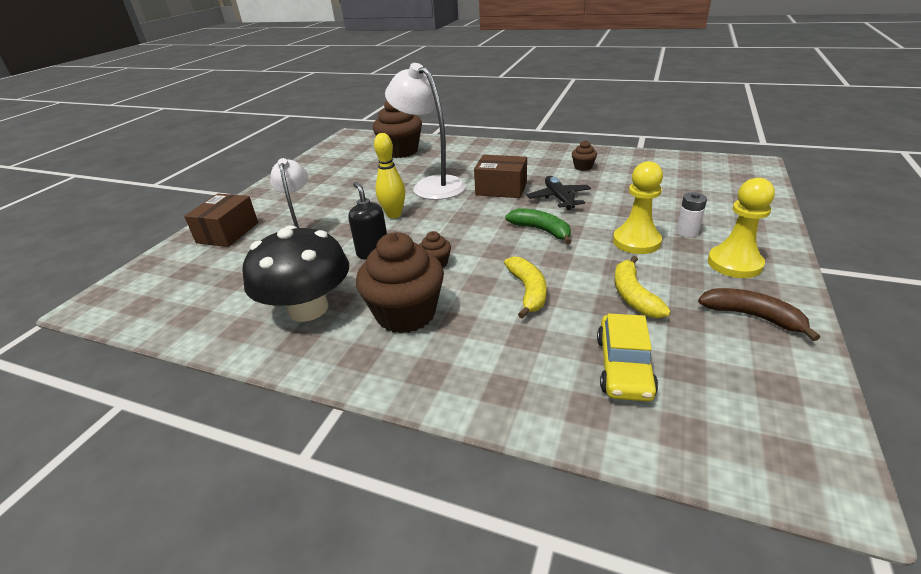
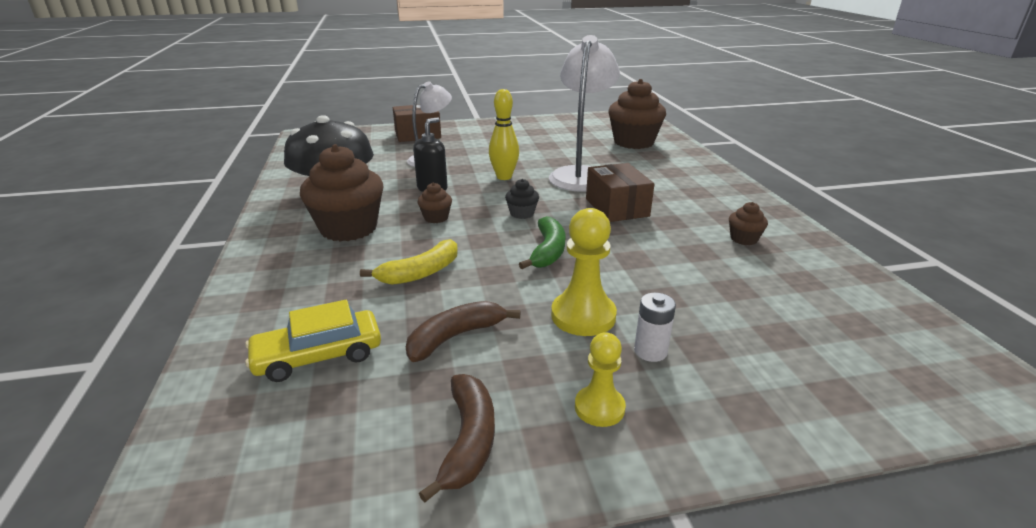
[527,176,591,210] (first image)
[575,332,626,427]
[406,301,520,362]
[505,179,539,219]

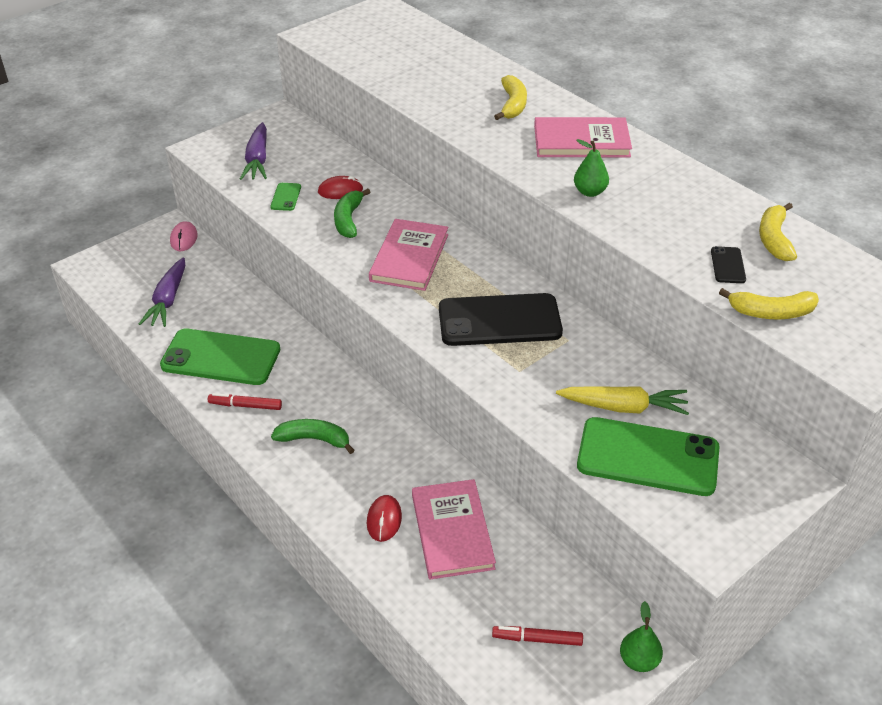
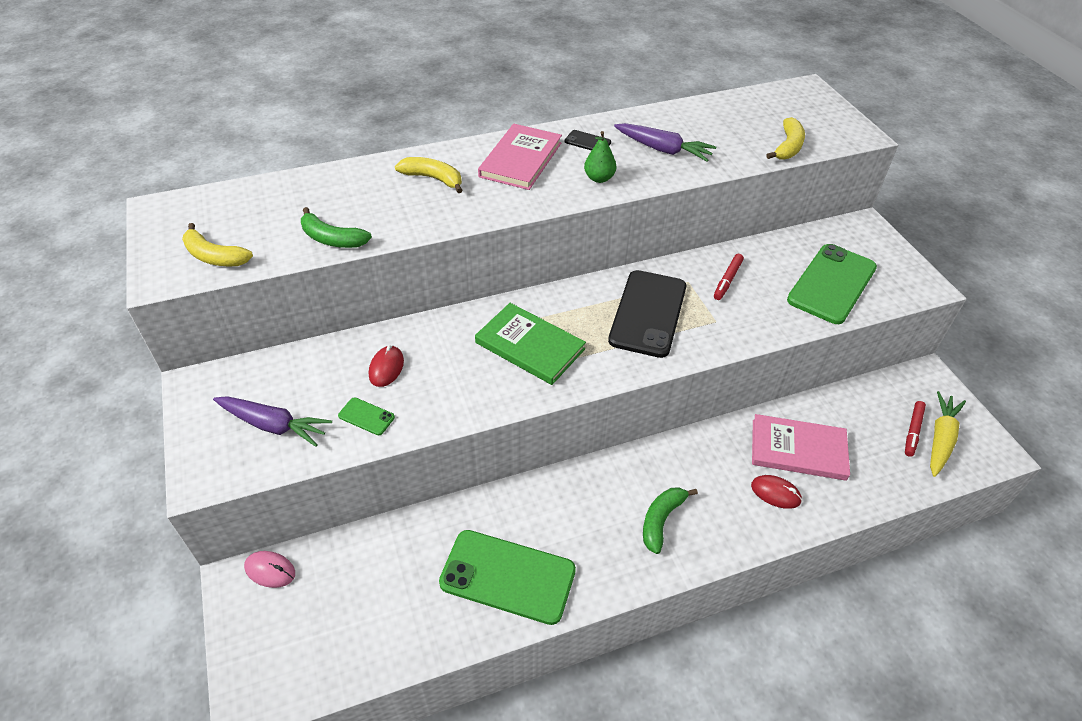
[301,207,372,248]
[182,223,253,266]
[475,303,586,385]
[565,130,611,151]
[614,123,716,162]
[439,530,576,625]
[930,391,966,477]
[714,254,744,300]
[620,601,663,672] (first image)

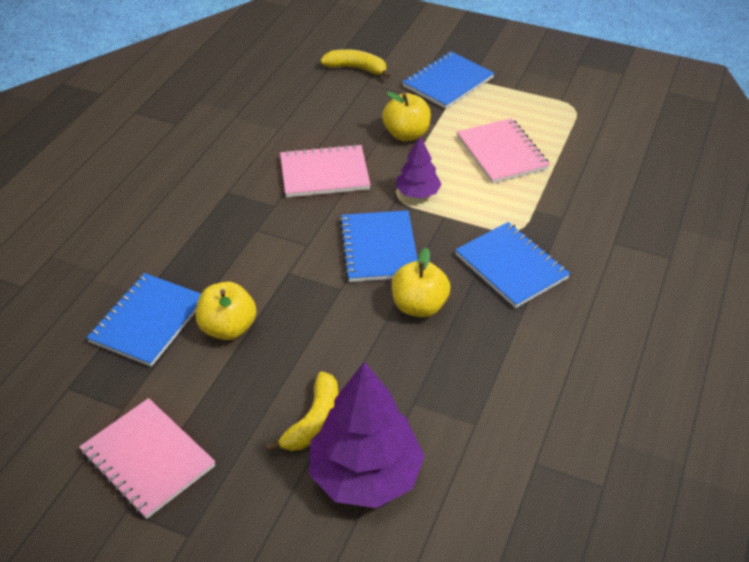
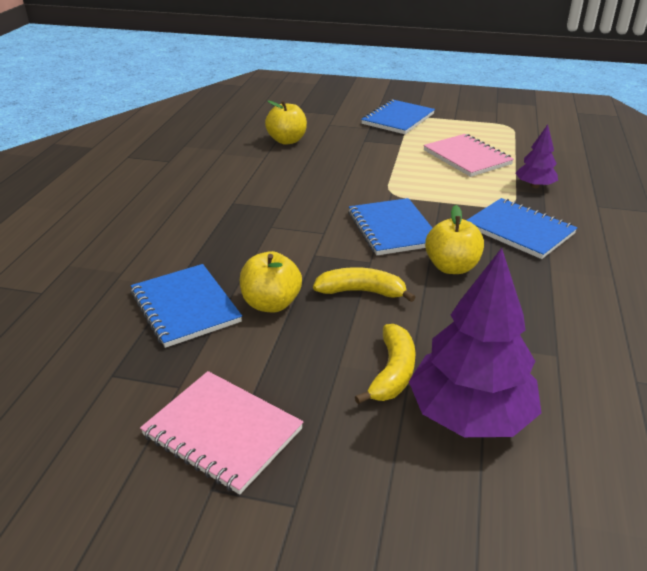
[313,267,415,302]
[265,100,307,145]
[516,124,558,188]
[280,144,370,198] (first image)
[131,264,242,348]

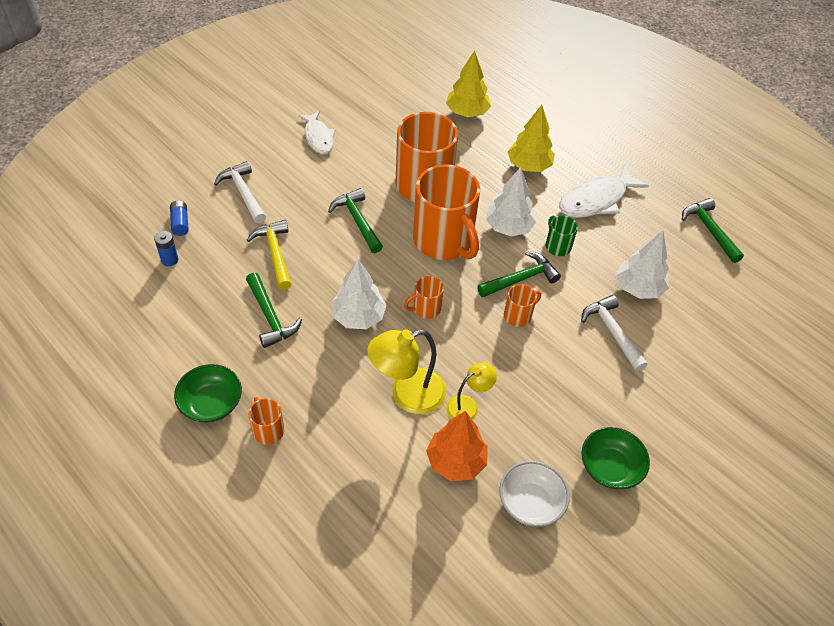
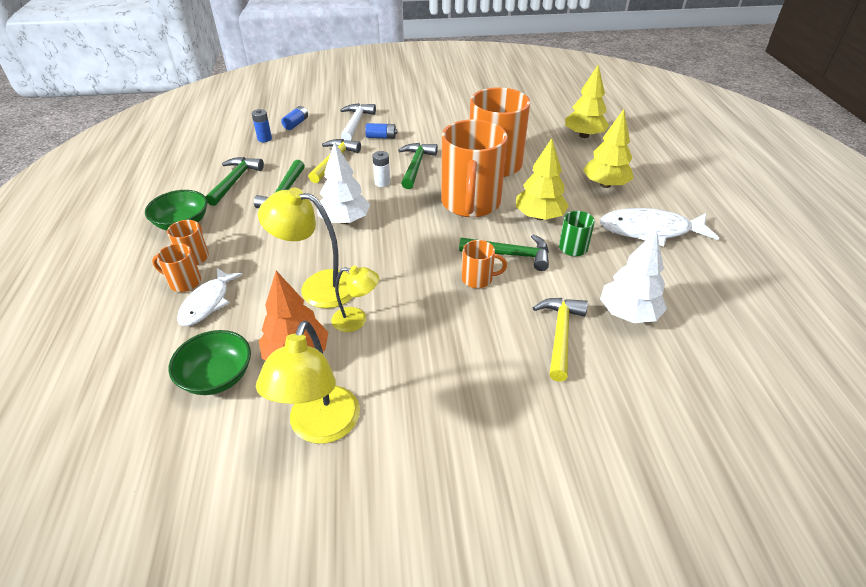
[177,268,243,326]
[516,138,569,220]
[205,157,264,206]
[152,243,201,292]
[533,298,588,382]
[168,330,251,395]
[256,321,360,444]
[365,123,397,139]
[372,151,390,187]

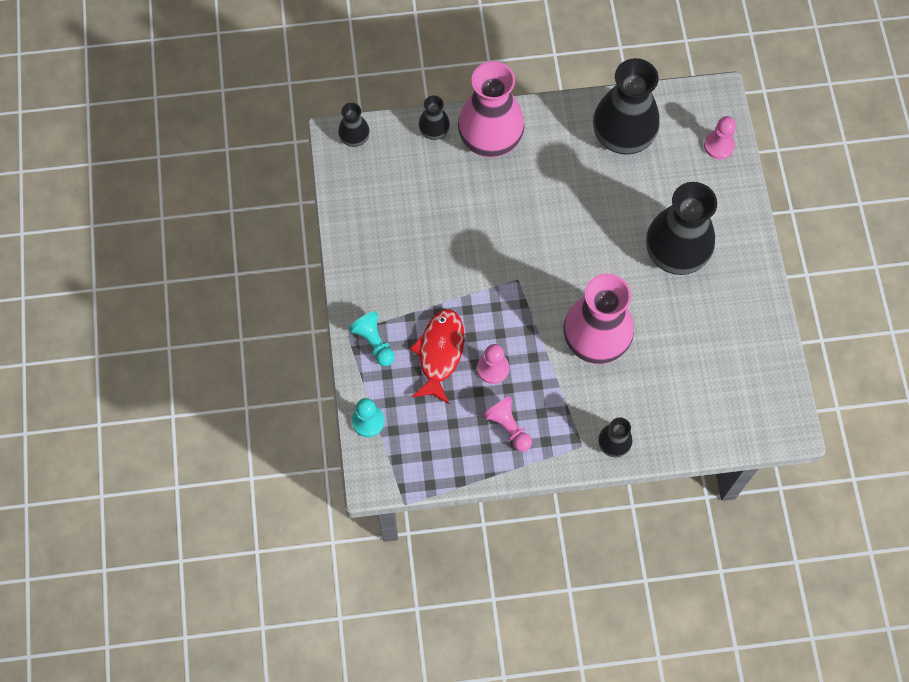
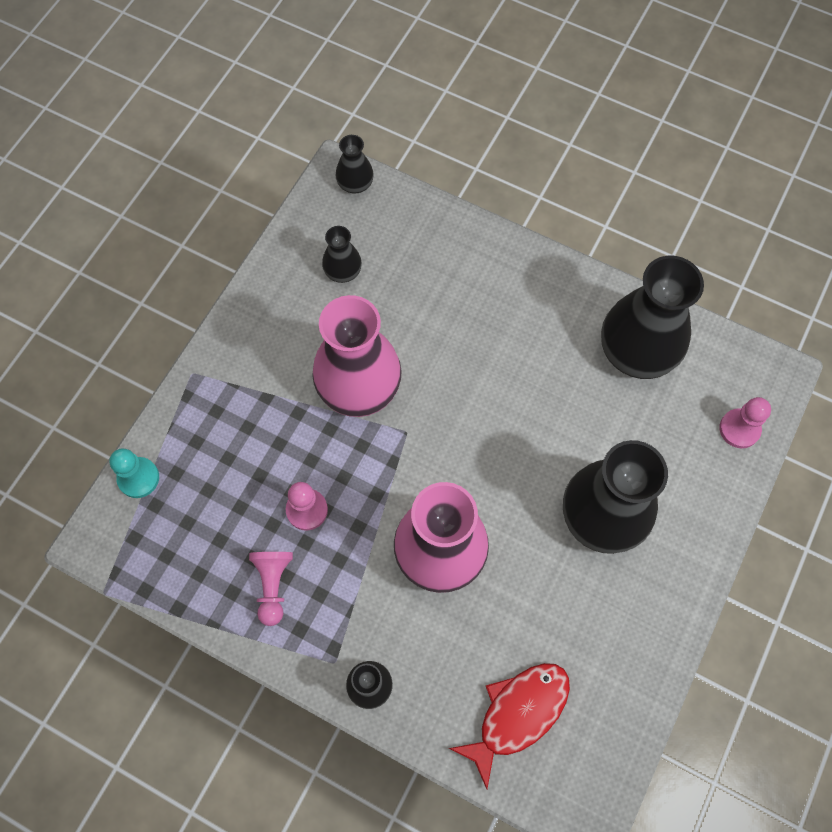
[312,295,402,417]
[322,226,362,283]
[449,663,570,789]
[349,311,395,366] (first image)

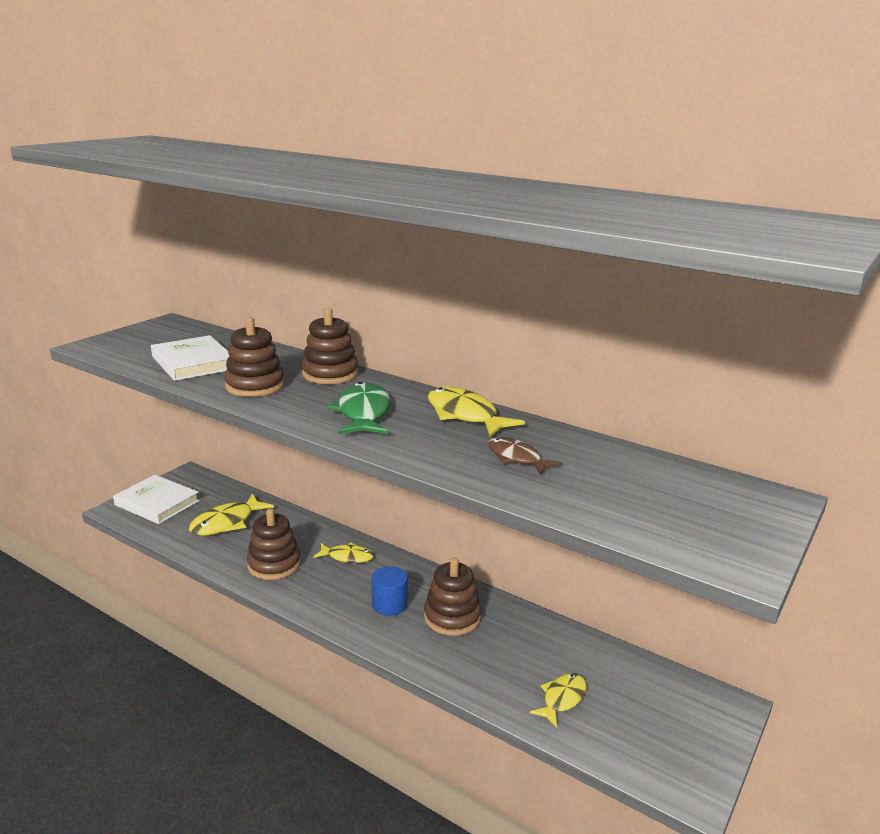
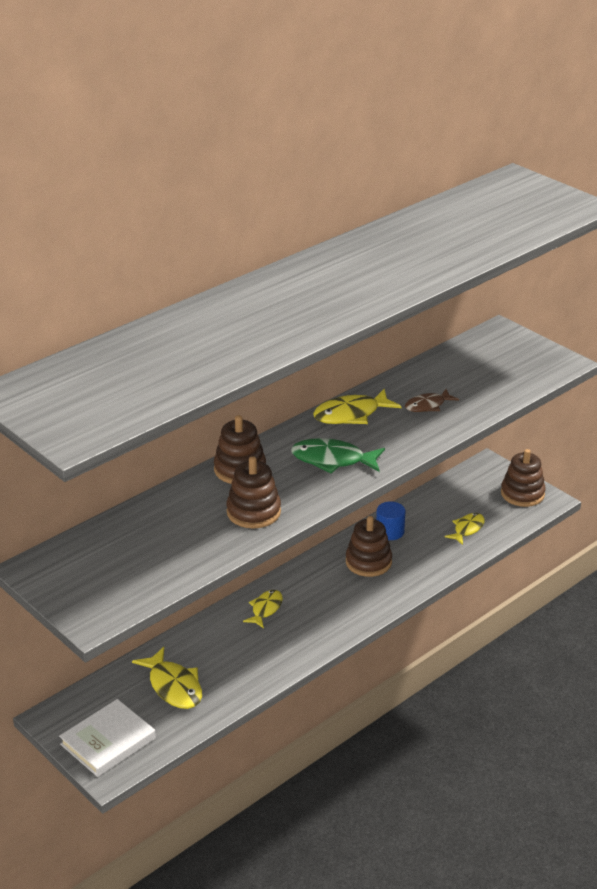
[151,335,230,381] (first image)
[501,449,546,507]
[376,501,405,540]
[445,513,485,545]

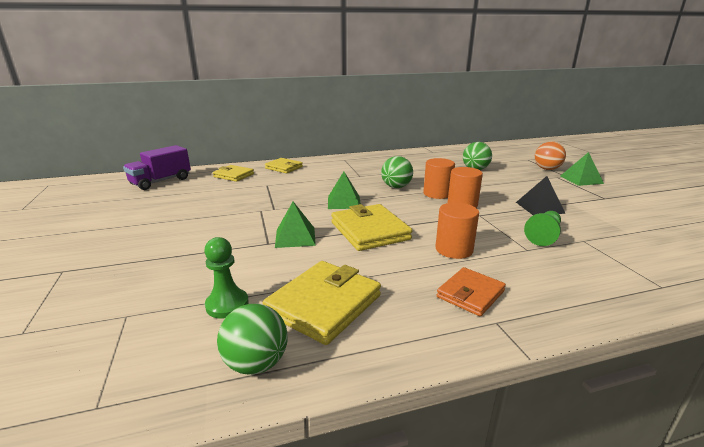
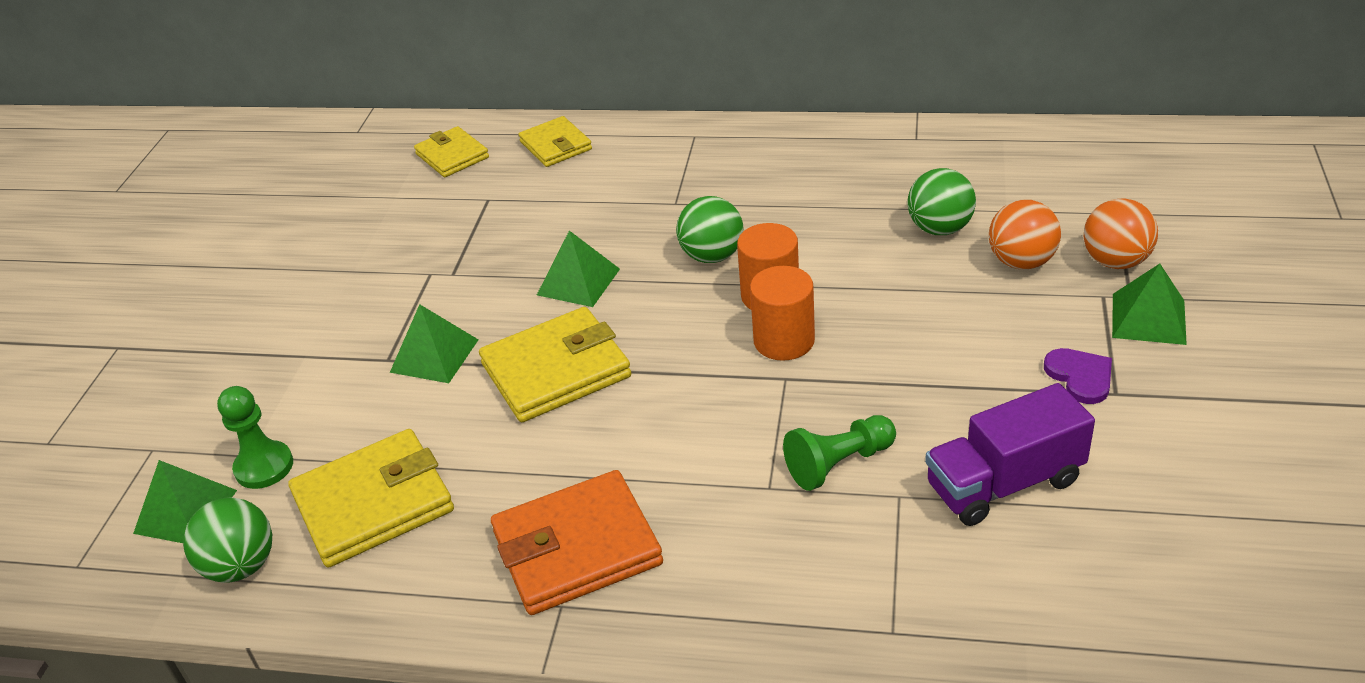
[925,383,1095,526]
[516,176,566,215] (first image)
[435,202,479,259] (first image)
[479,307,631,422]
[491,470,663,615]
[989,200,1061,269]
[1044,348,1112,404]
[133,460,237,543]

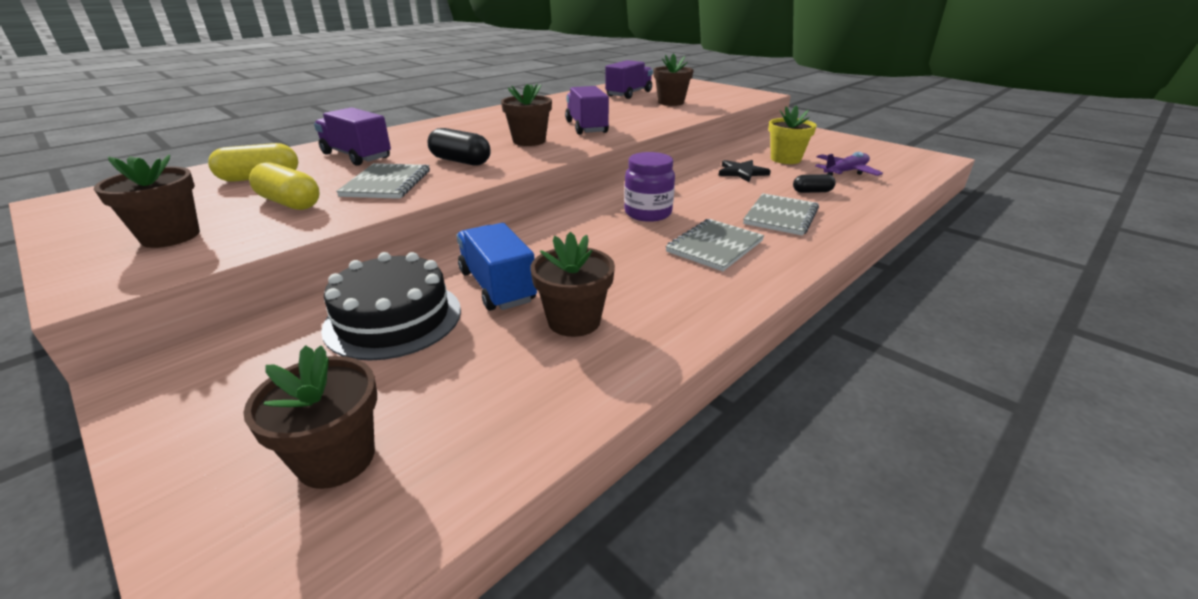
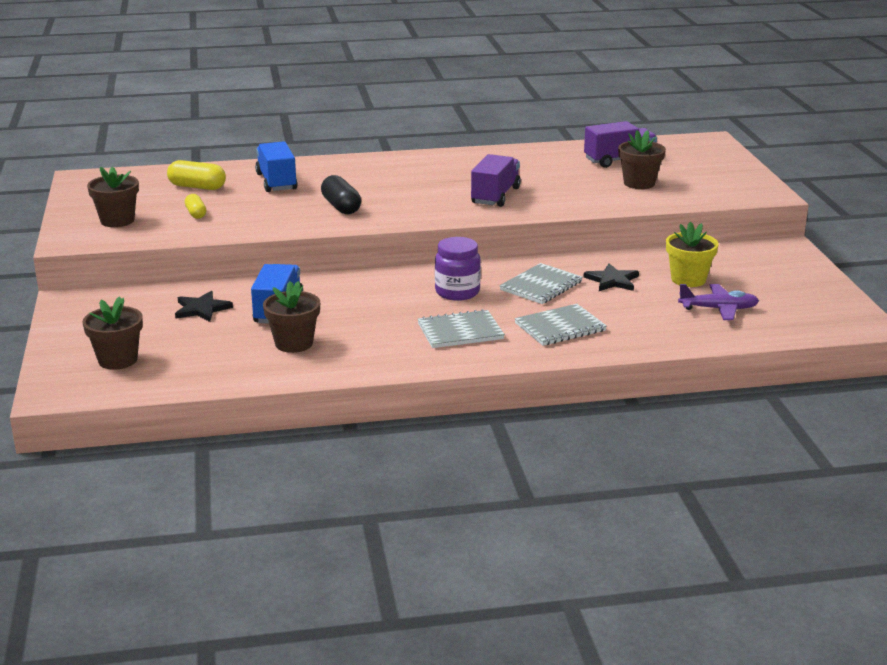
[501,84,552,146] (first image)
[255,141,298,192]
[185,194,206,219]
[499,263,583,304]
[793,174,836,193] (first image)
[175,291,233,322]

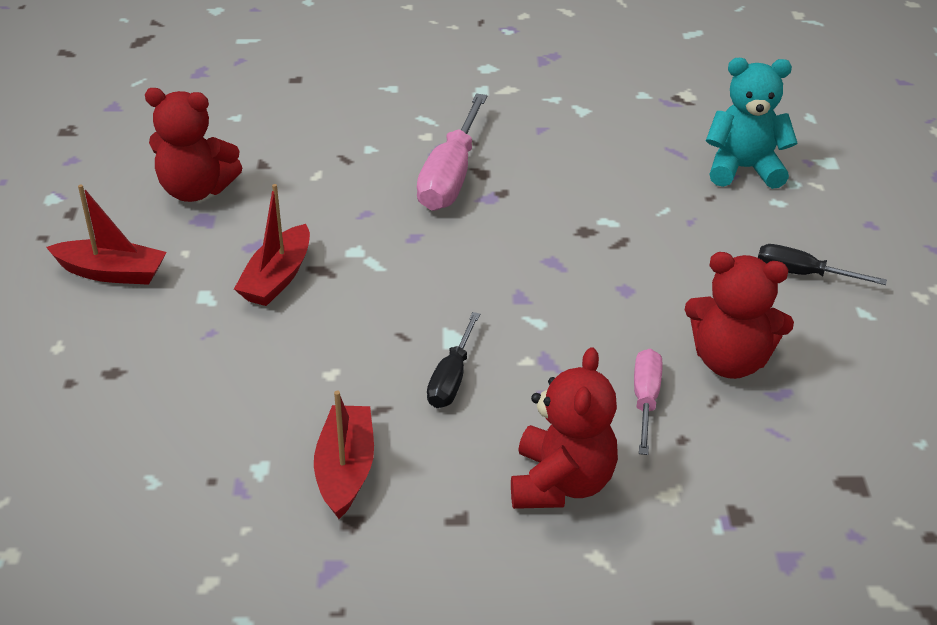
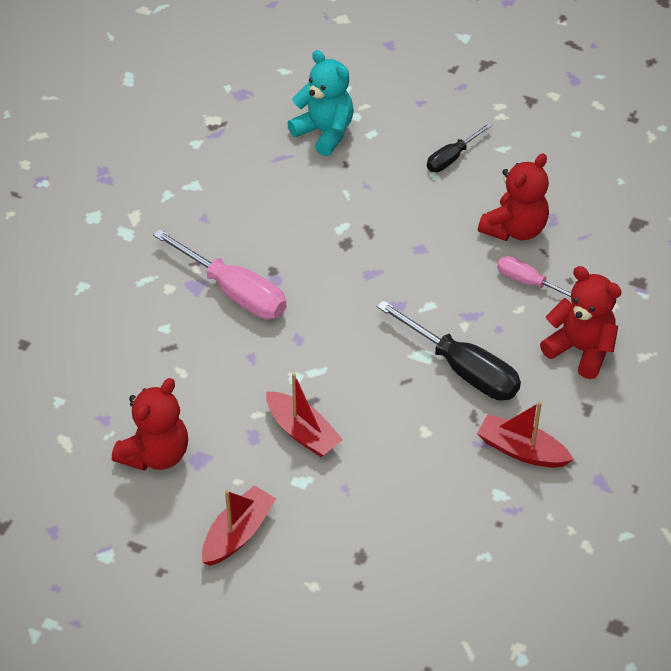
[287,50,354,156]
[377,300,521,400]

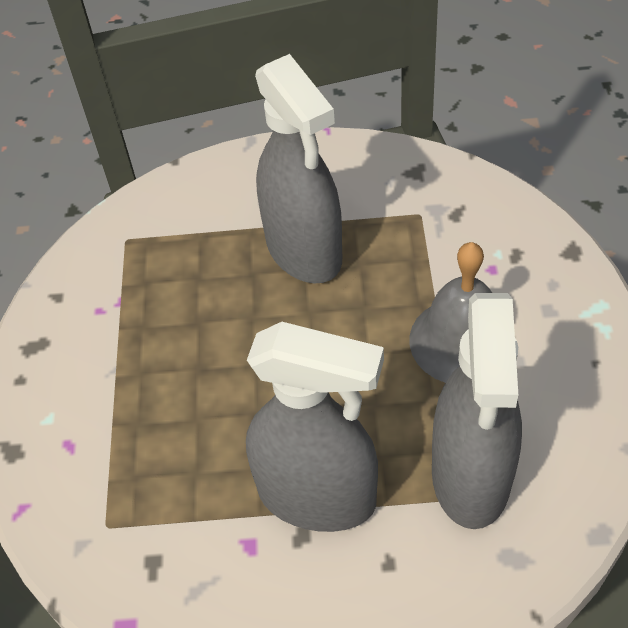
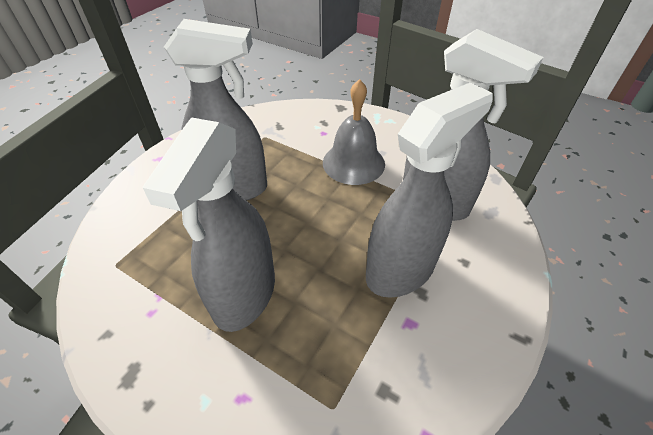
[143,118,275,332]

